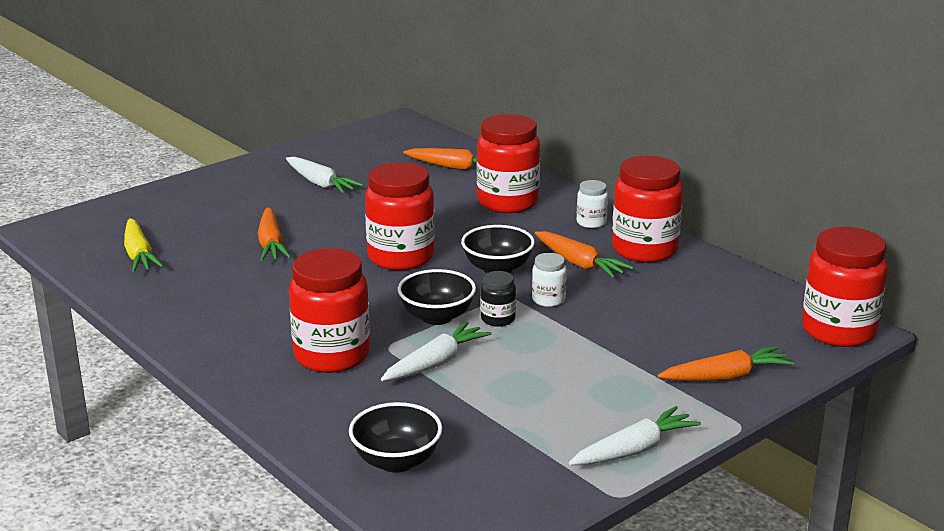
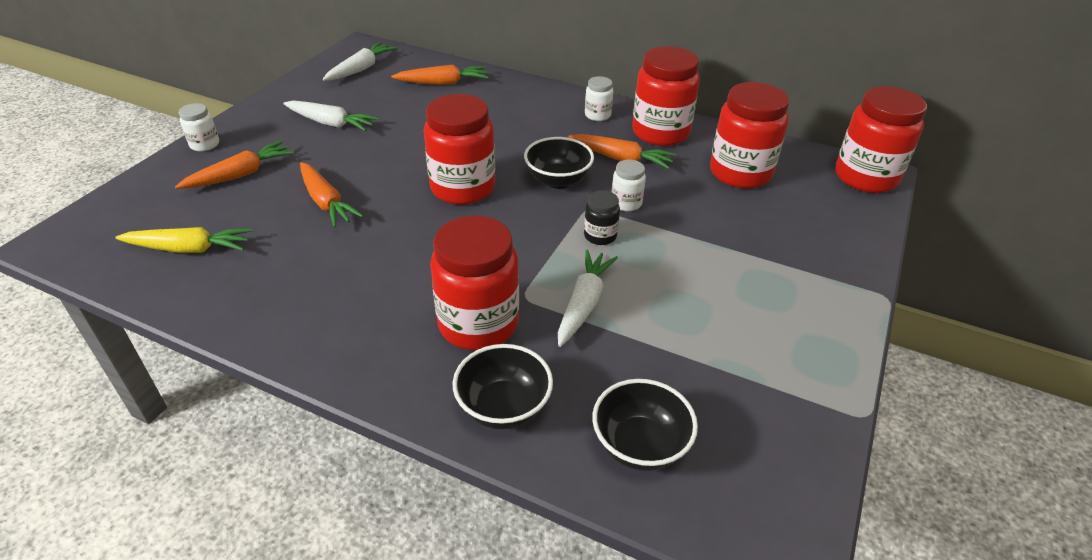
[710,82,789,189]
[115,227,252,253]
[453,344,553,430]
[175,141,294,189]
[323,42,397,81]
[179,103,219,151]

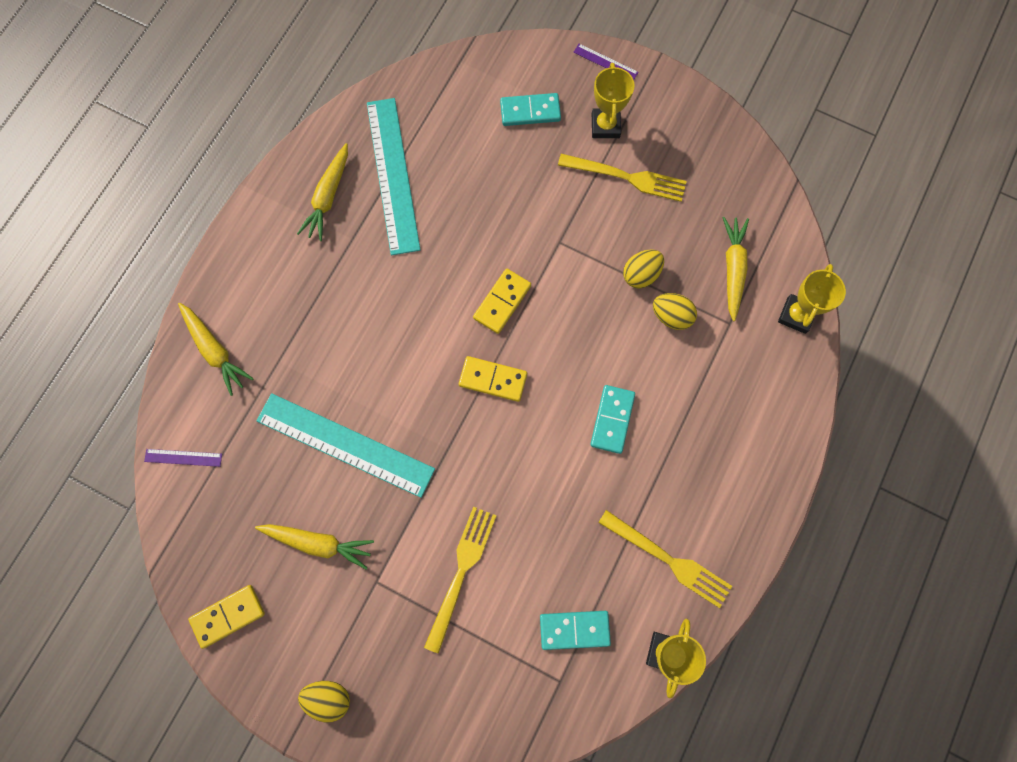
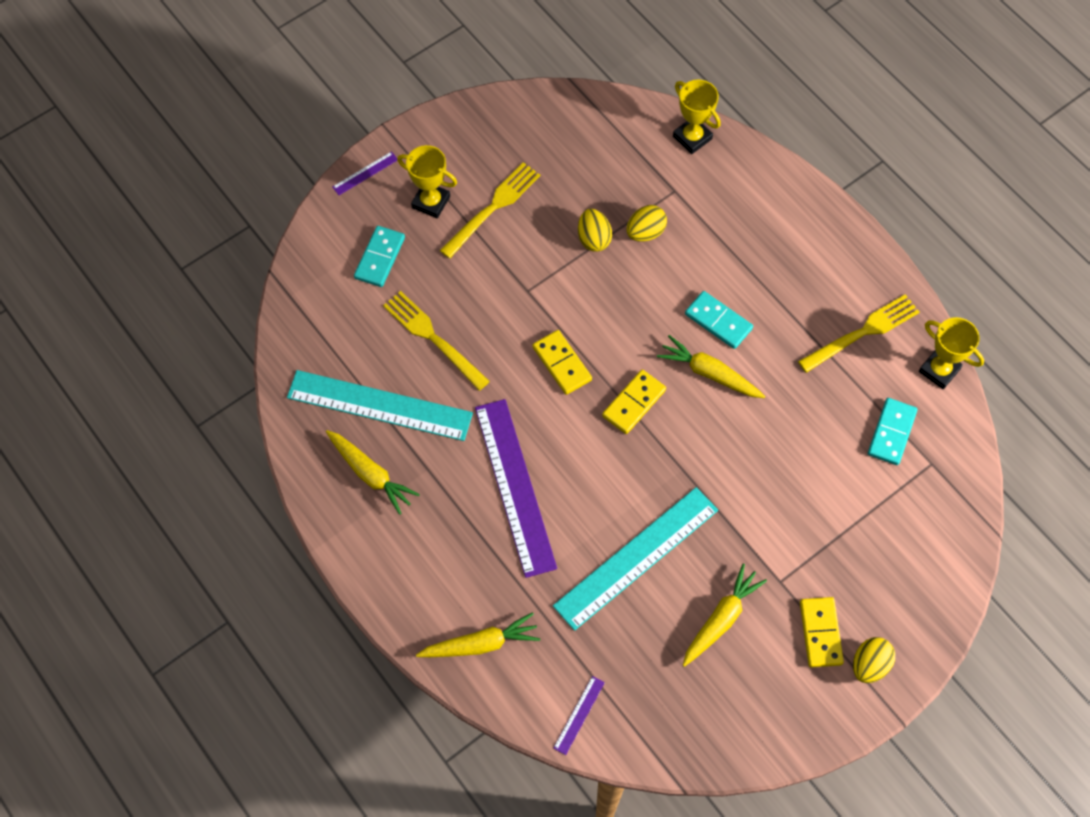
[657,335,765,398]
[383,291,490,391]
[800,597,844,667]
[475,399,557,578]

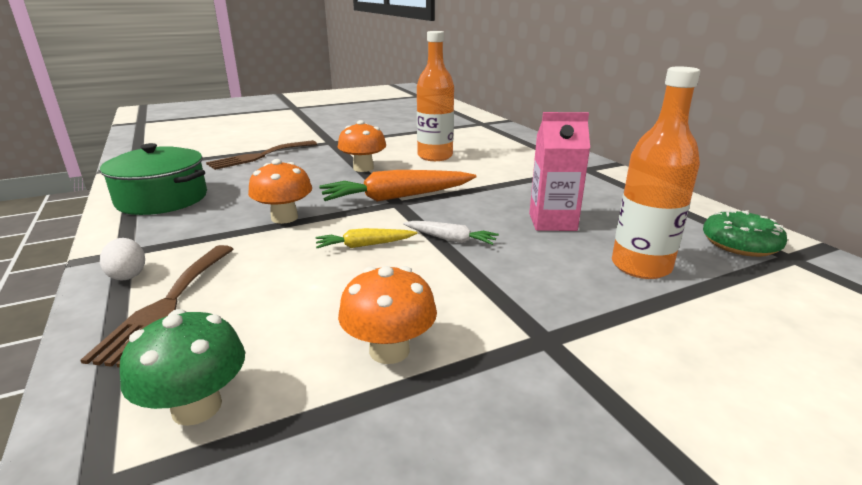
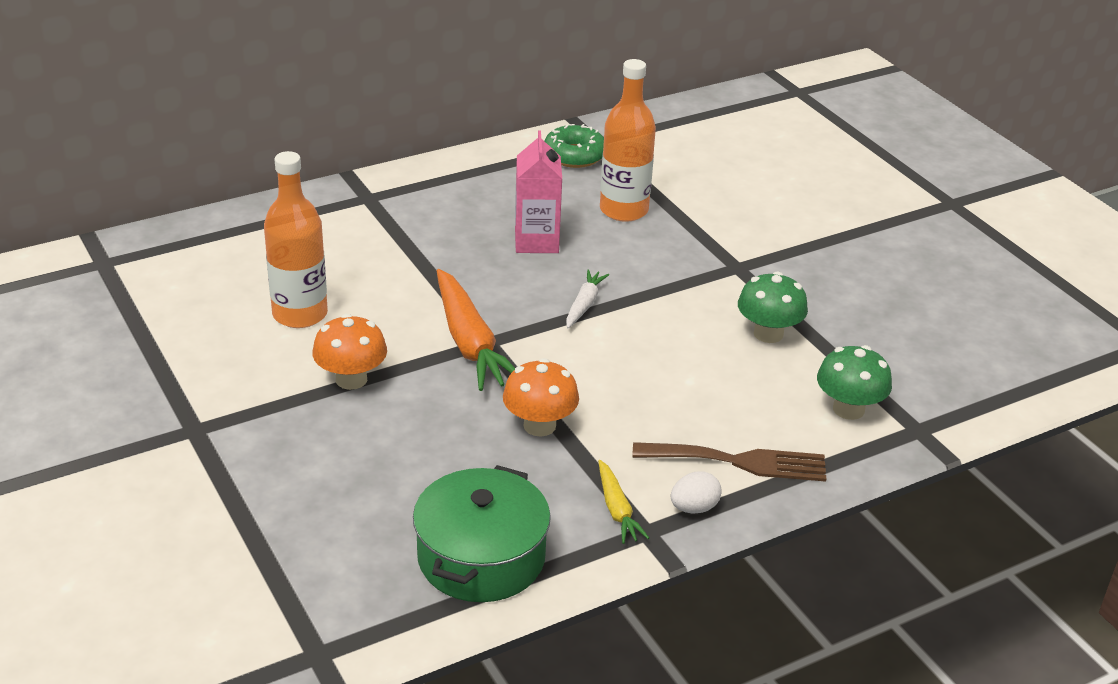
[206,140,317,170] (first image)
[598,460,649,544]
[738,272,808,343]

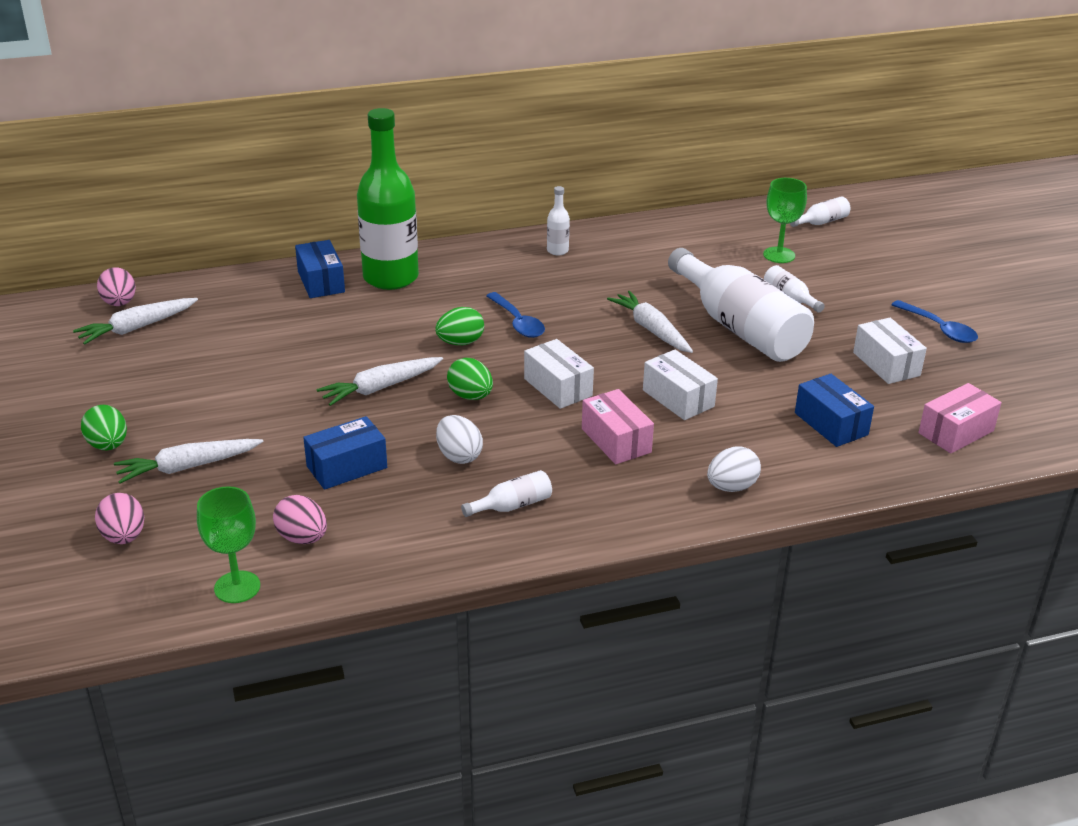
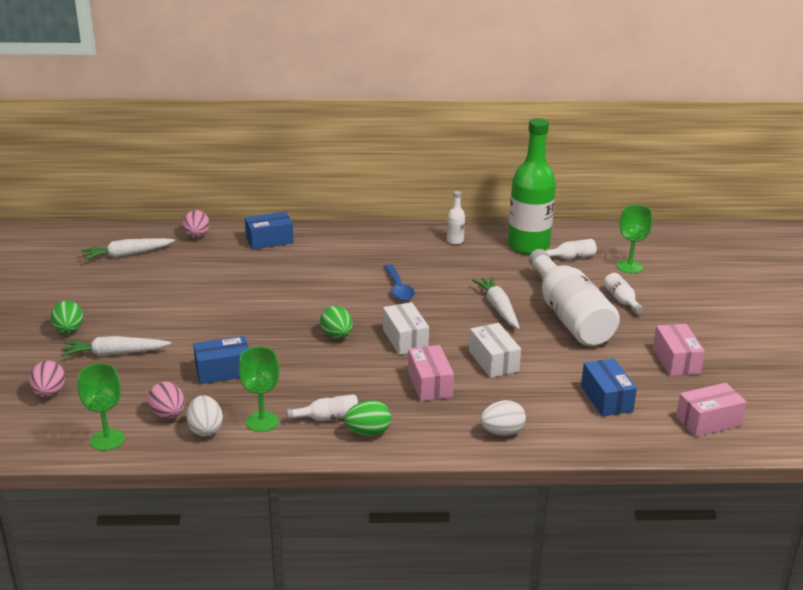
[508,118,556,254]
[545,239,597,260]
[245,212,294,250]
[182,210,210,238]
[891,300,978,343] (first image)
[344,400,391,436]
[653,324,705,376]
[317,357,443,406] (first image)
[187,395,223,437]
[239,347,279,432]

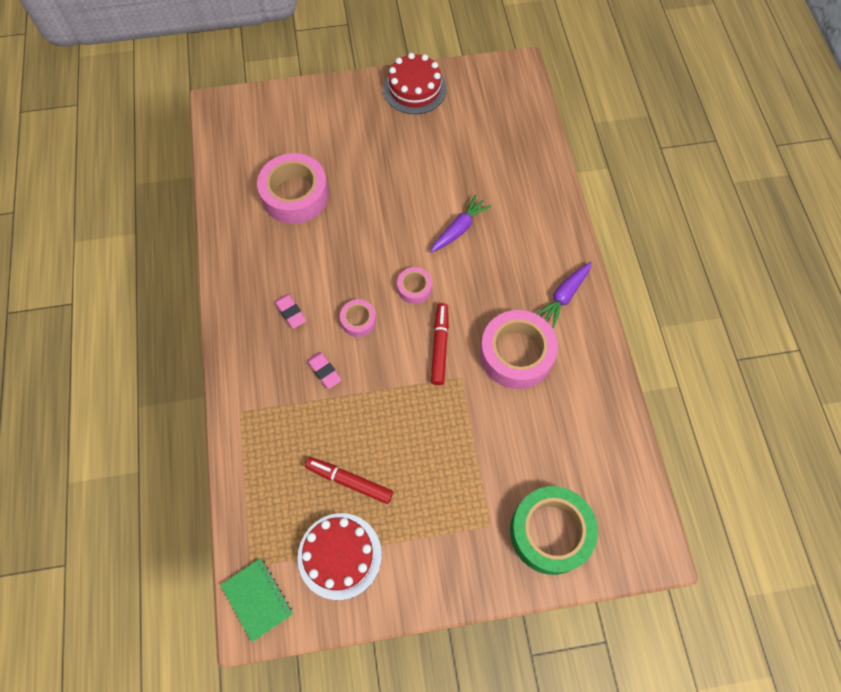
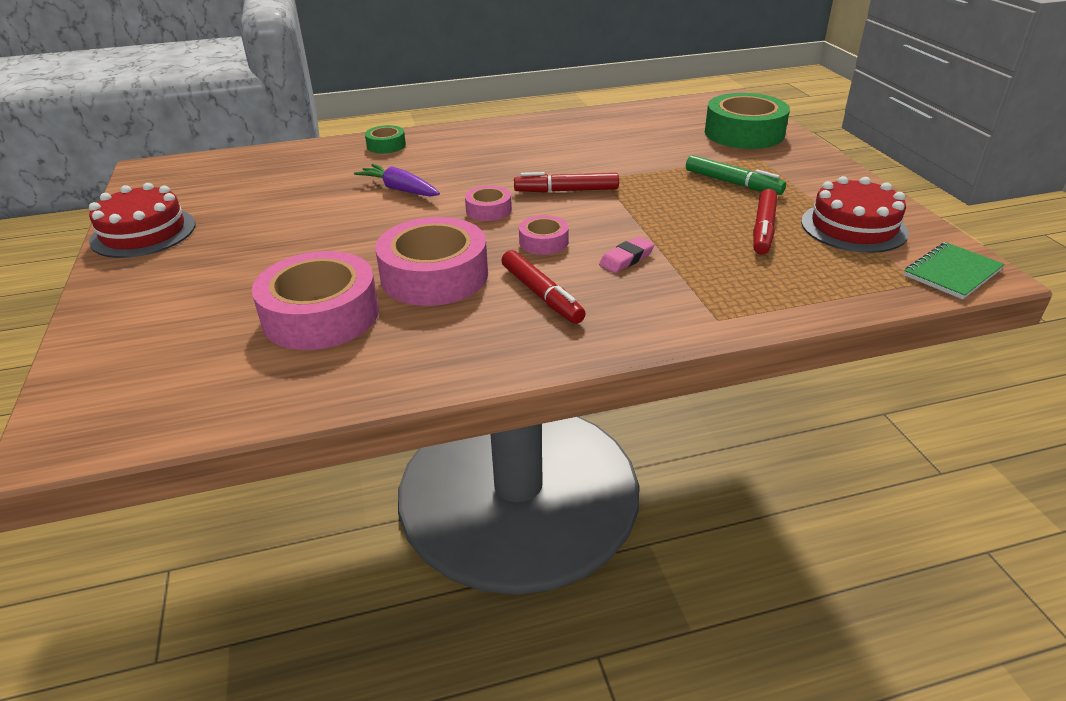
[537,262,592,328] (first image)
[501,250,586,324]
[375,217,488,306]
[365,125,406,153]
[686,155,786,195]

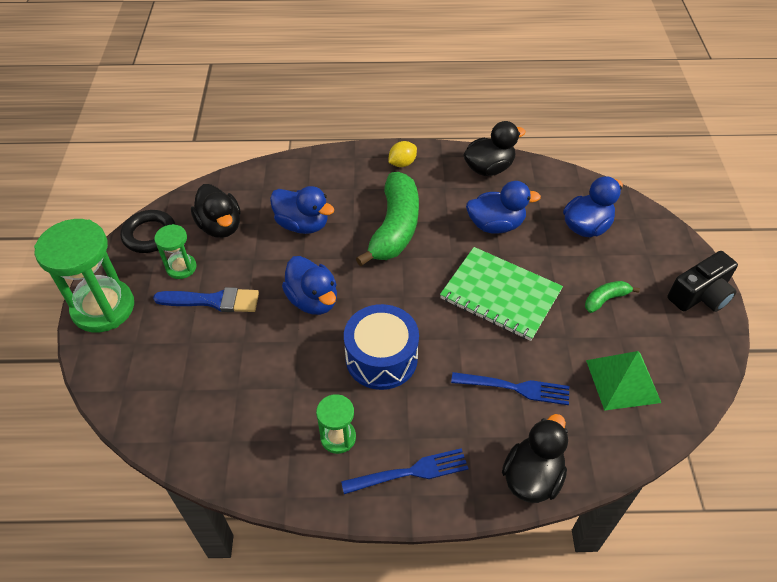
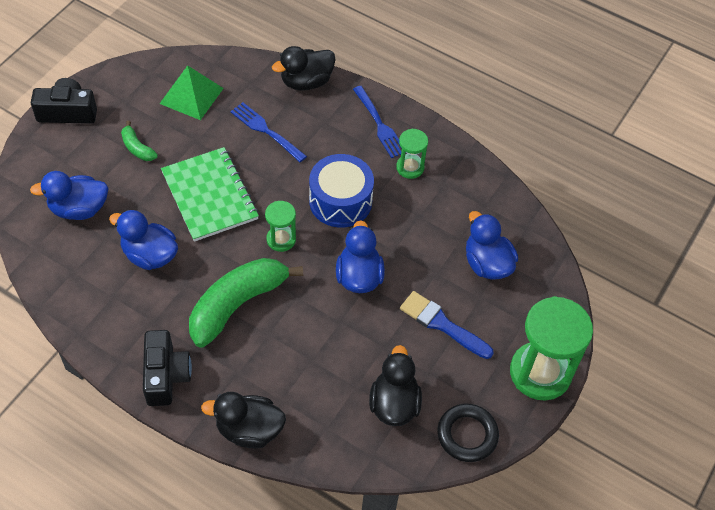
[201,392,286,448]
[143,330,192,406]
[466,211,518,279]
[265,201,296,252]
[121,121,158,161]
[353,86,402,158]

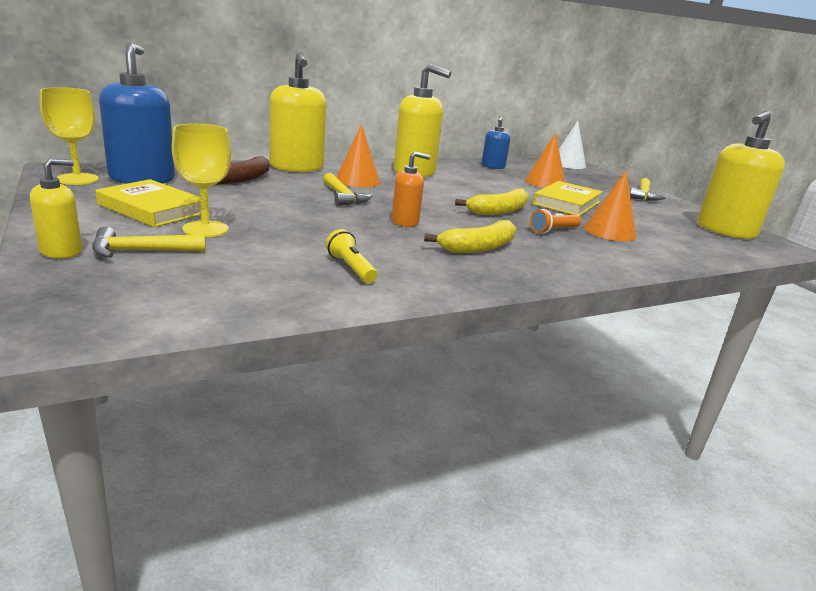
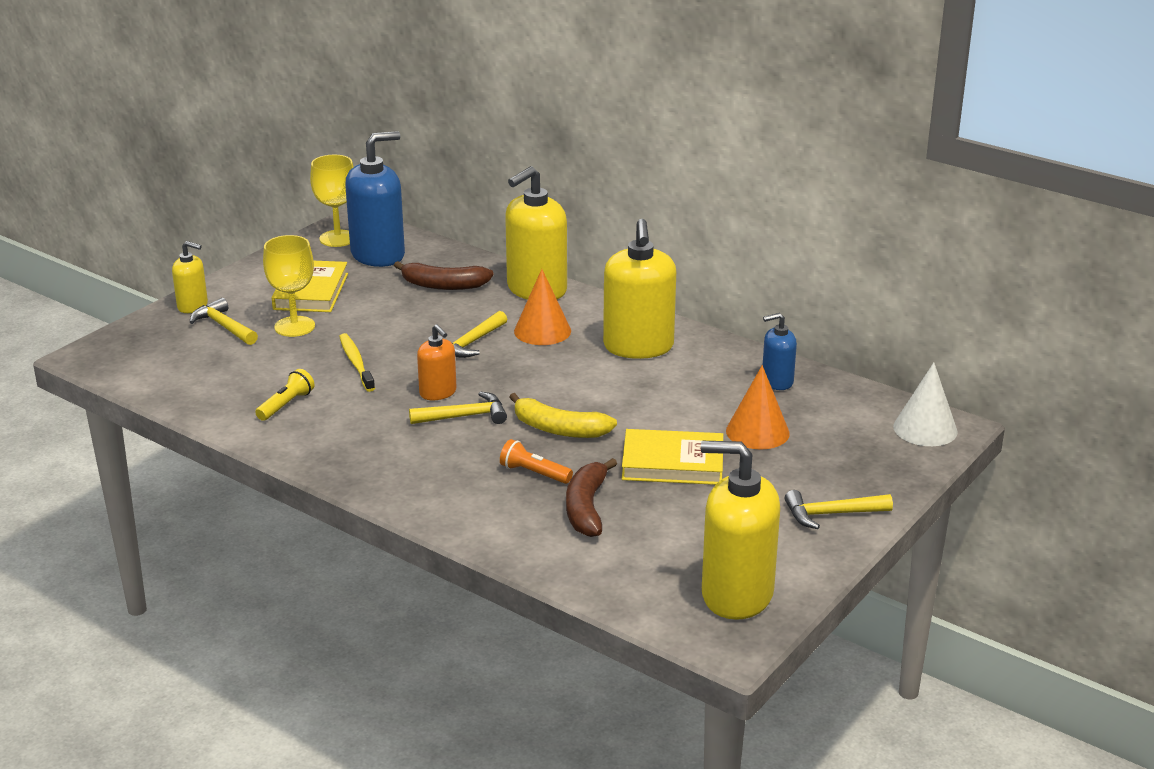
[566,458,617,537]
[424,220,516,253] (first image)
[339,333,375,392]
[409,391,507,424]

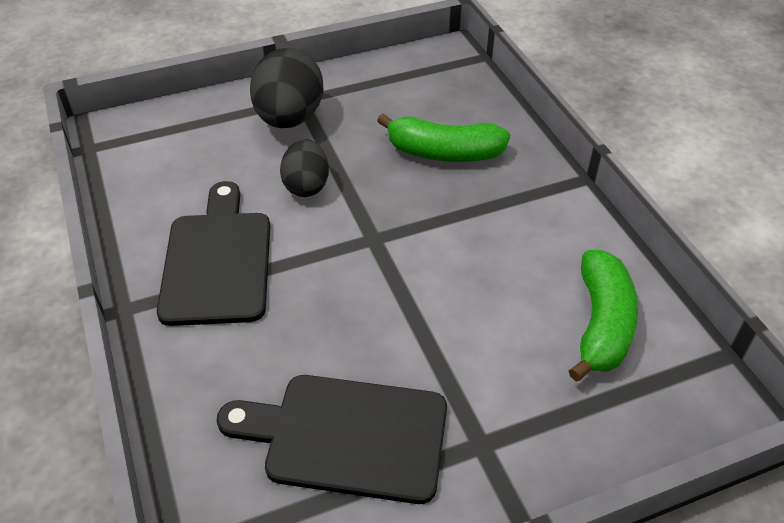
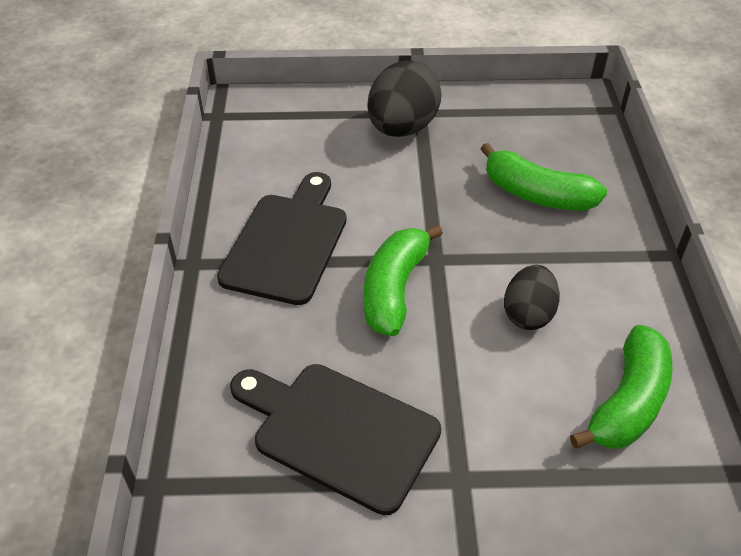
[504,265,560,330]
[364,224,443,336]

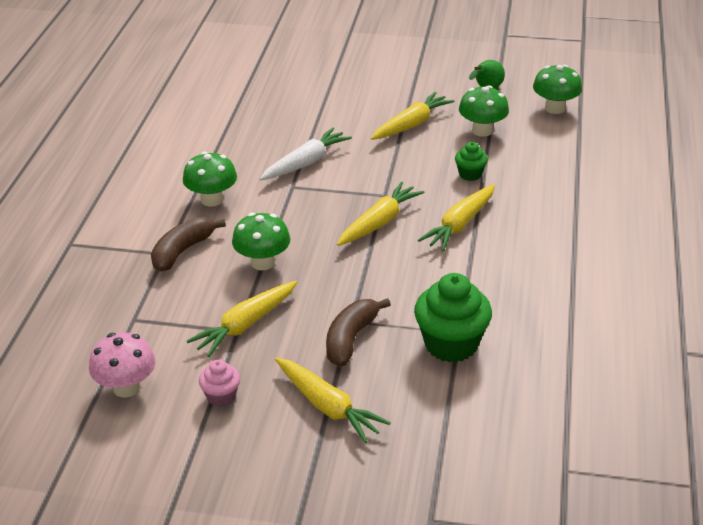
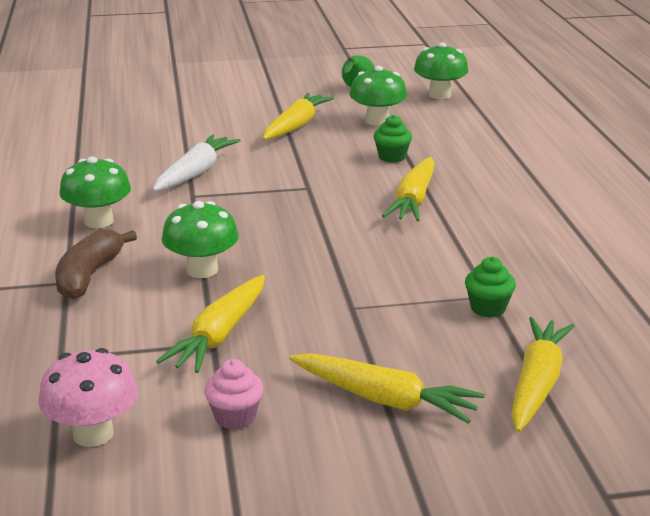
[511,317,575,432]
[465,257,516,317]
[326,298,391,366] (first image)

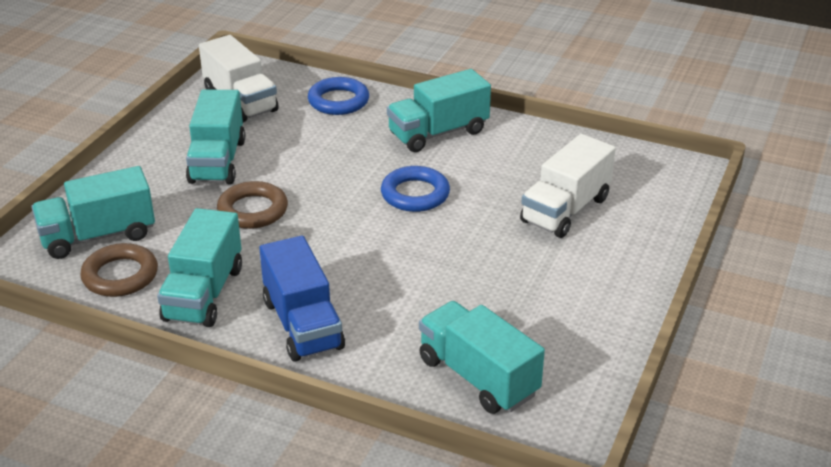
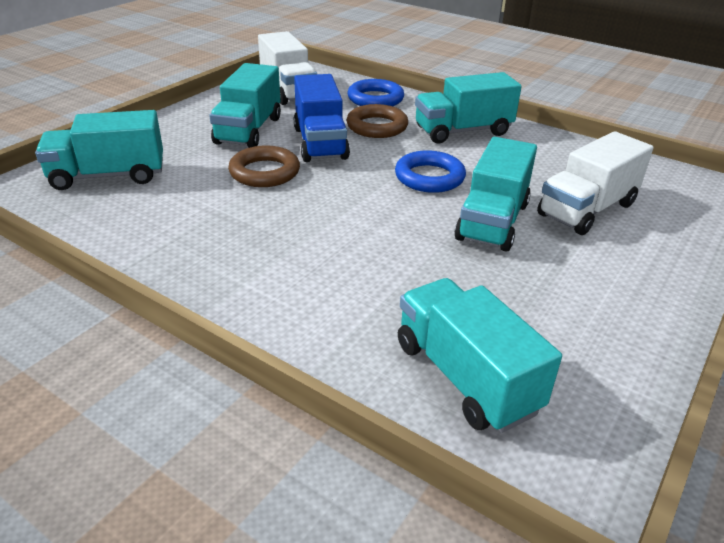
[455,137,537,252]
[294,74,350,162]
[346,104,408,138]

